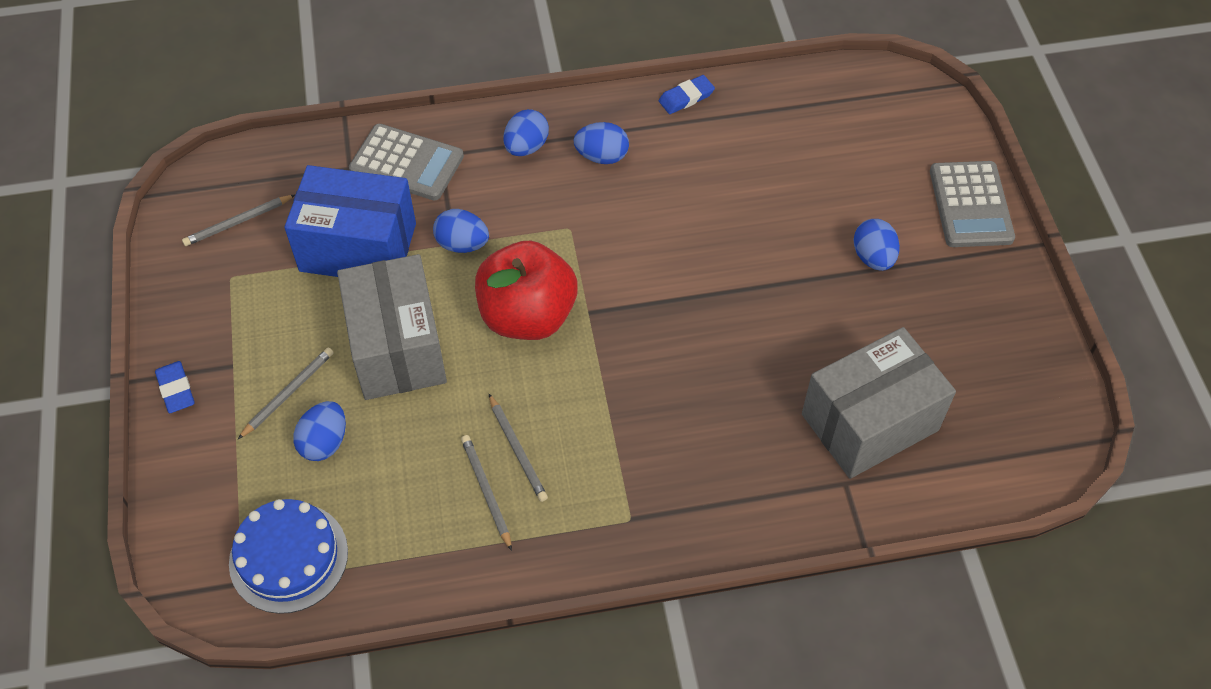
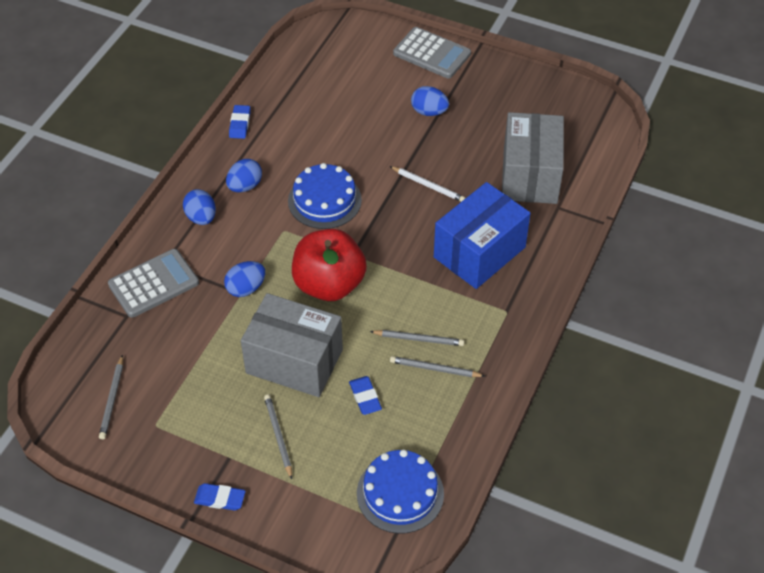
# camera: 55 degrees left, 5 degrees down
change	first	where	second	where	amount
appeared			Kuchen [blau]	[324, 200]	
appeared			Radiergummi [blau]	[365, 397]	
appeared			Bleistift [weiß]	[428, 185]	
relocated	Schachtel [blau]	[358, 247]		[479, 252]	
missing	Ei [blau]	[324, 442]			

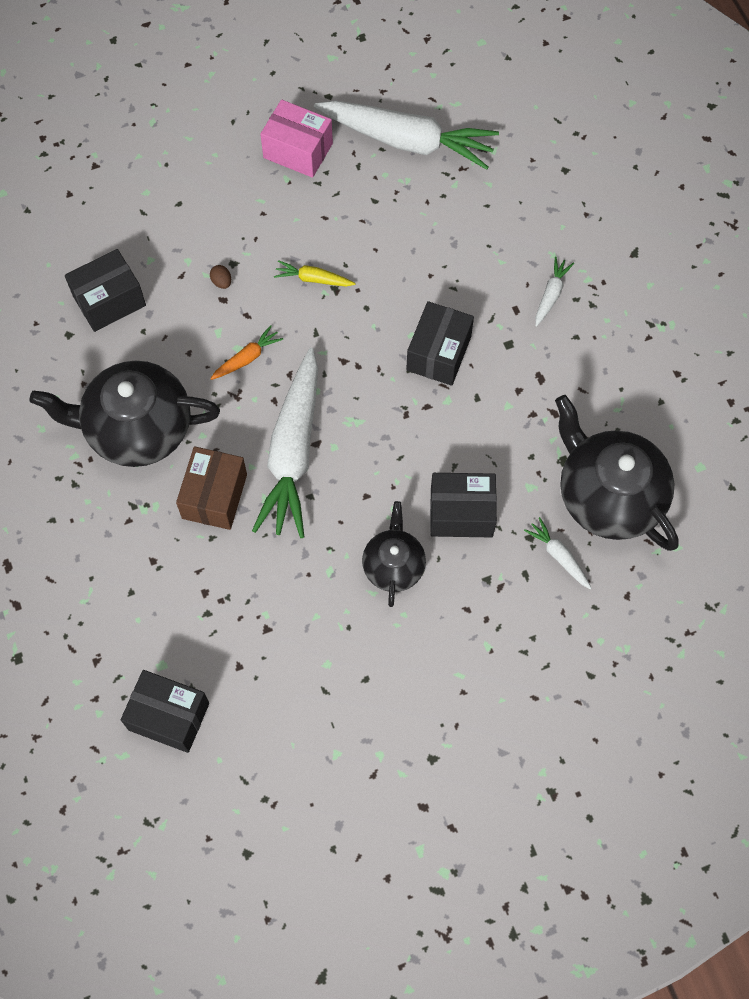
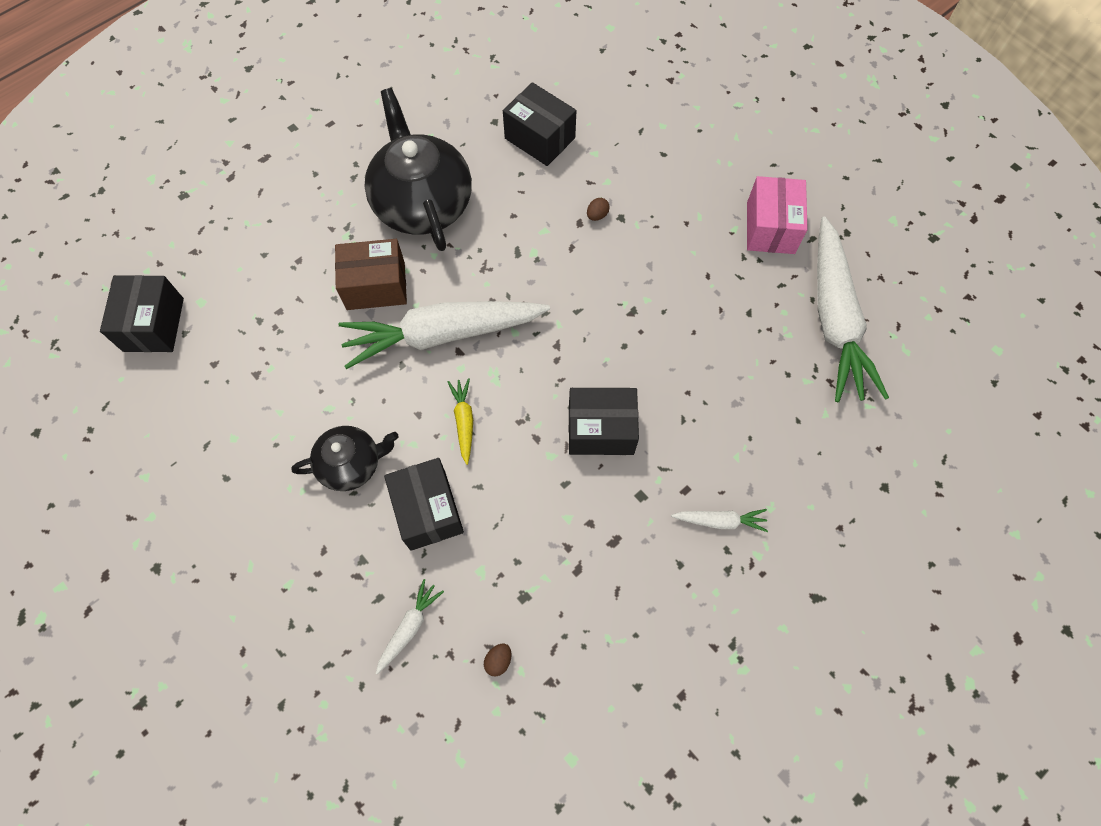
# camera: 70 degrees right, 0 degrees up
change	first	where	second	where	amount
relocated	Karotte [gelb]	[313, 279]		[464, 421]	
exchanged	Teekanne [schwarz]	[608, 495]	Ei [braun]	[498, 660]	
missing	Karotte [orange]	[247, 358]			

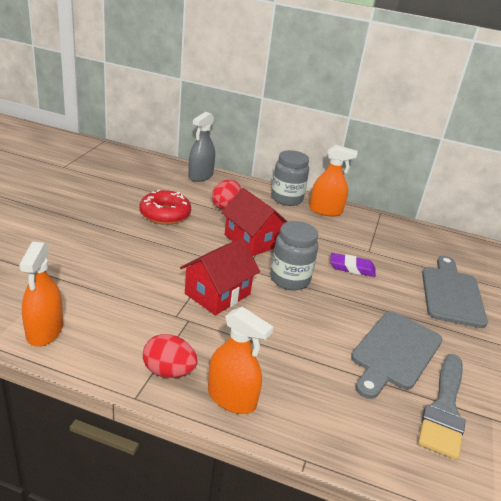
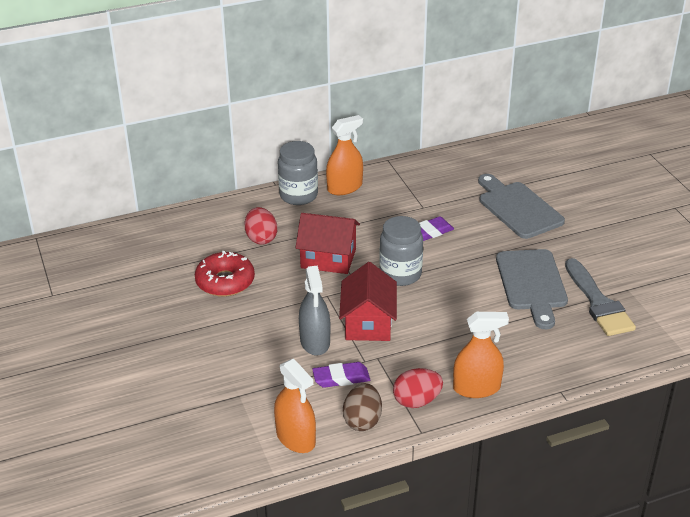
# camera: 35 degrees left, 5 degrees up
change	first	where	second	where	amount
relocated	Sprühflasche [grau]	[200, 176]		[315, 341]	
appeared			Radiergummi [lila]	[341, 378]	
appeared			Ei [braun]	[362, 420]	

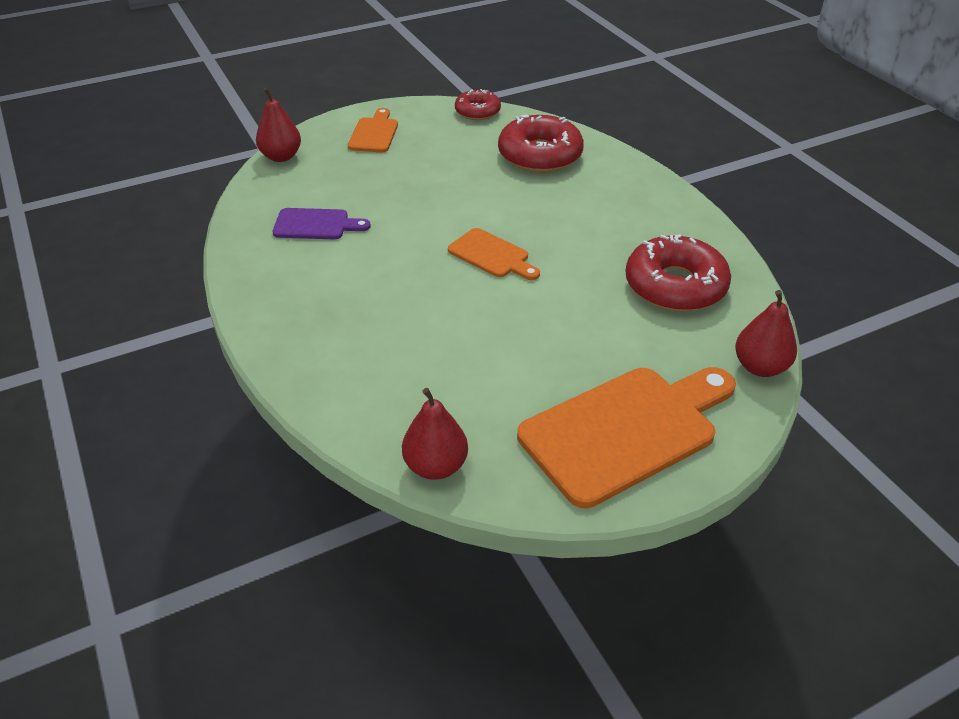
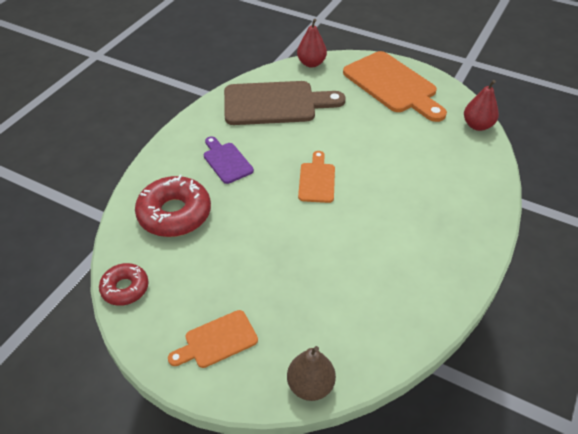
# camera: 125 degrees left, 5 degrees up
change	first	where	second	where	amount
relocated	Schneidebrett [lila]	[315, 225]		[226, 161]	
exchanged	Donut [rot]	[675, 286]	Schneidebrett [braun]	[275, 103]	
colour	Birne [rot]	[281, 157]	Birne [braun]	[310, 385]	
spun	Schneidebrett [orange]	[625, 430]		[393, 85]	150 degrees counterclockwise

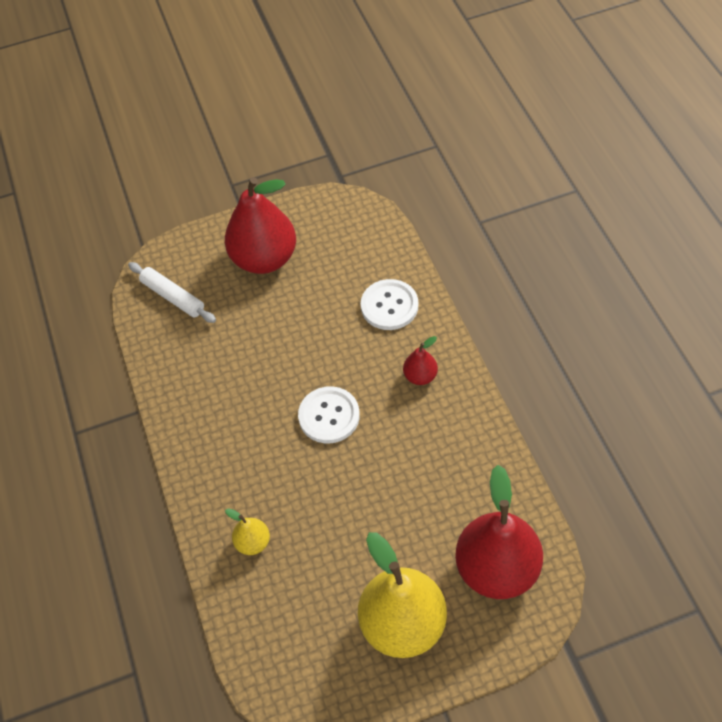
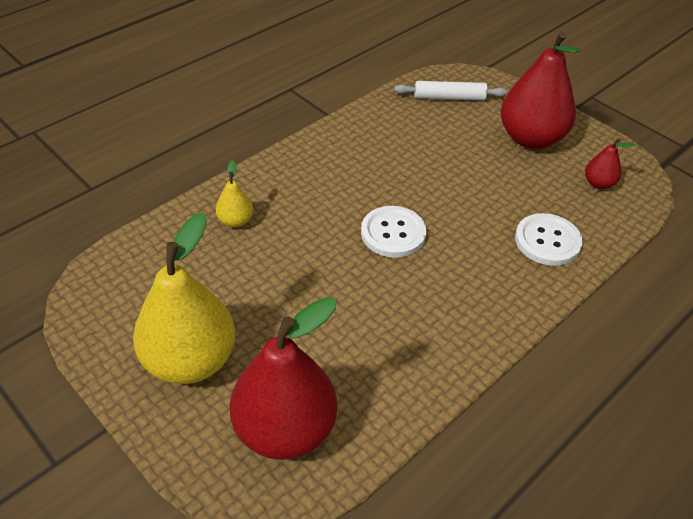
# camera: 60 degrees right, 10 degrees down
change	first	where	second	where	amount
spun	Nudelholz [weiß]	[173, 297]		[449, 97]	75 degrees clockwise
relocated	Birne [rot]	[420, 376]		[598, 183]	

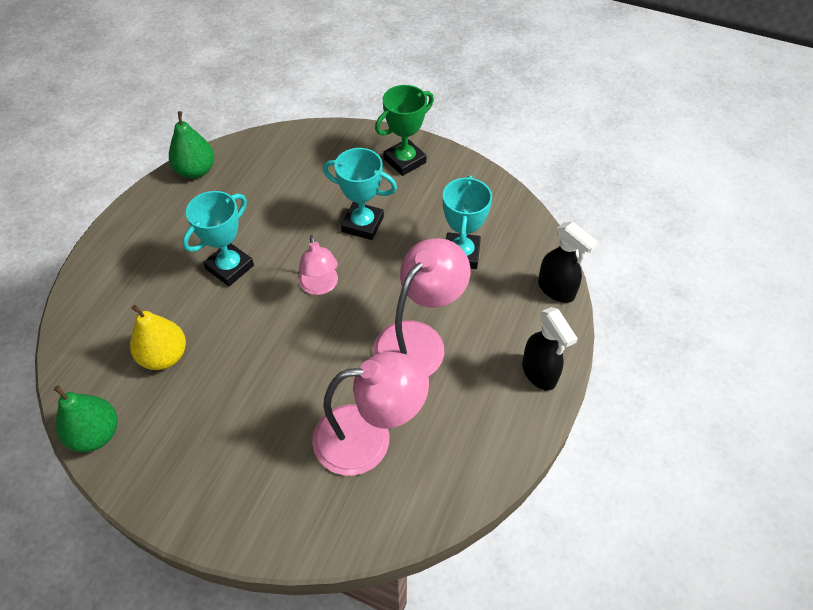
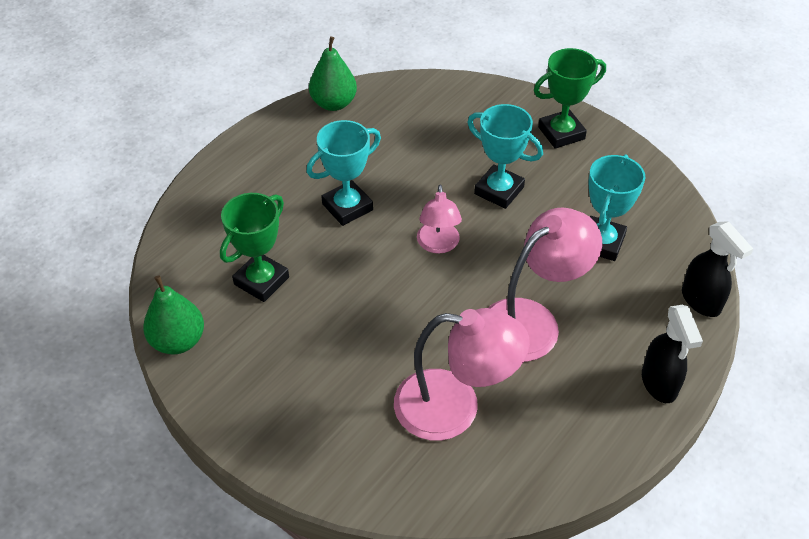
# camera: 15 degrees right, 5 degrees down
change	first	where	second	where	amount
exchanged	Birne [gelb]	[164, 356]	Pokal [grün]	[261, 281]	

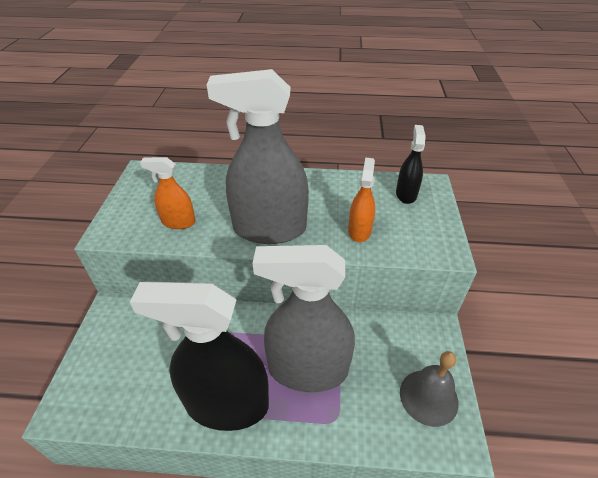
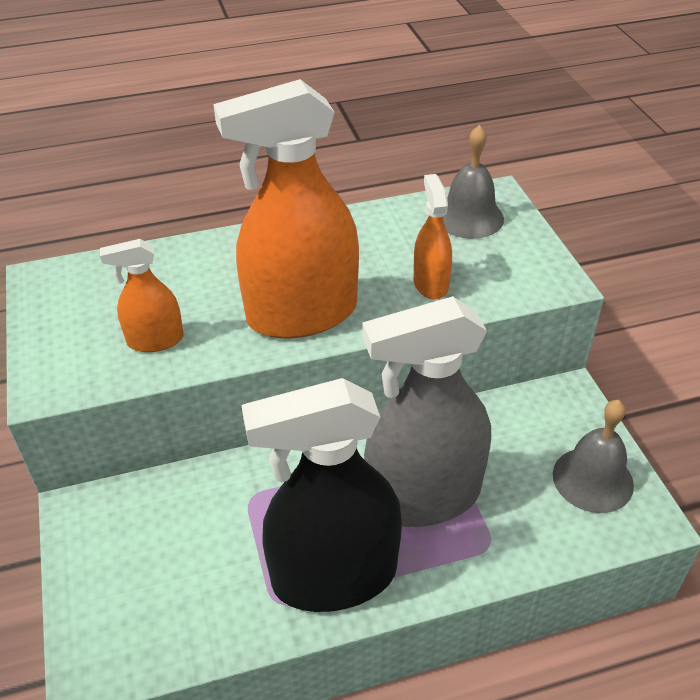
# camera: 20 degrees left, 0 degrees up
change	first	where	second	where	amount
colour	Sprühflasche [grau]	[269, 229]	Sprühflasche [orange]	[302, 314]	
exchanged	Sprühflasche [schwarz]	[406, 194]	Glocke [grau]	[469, 217]	

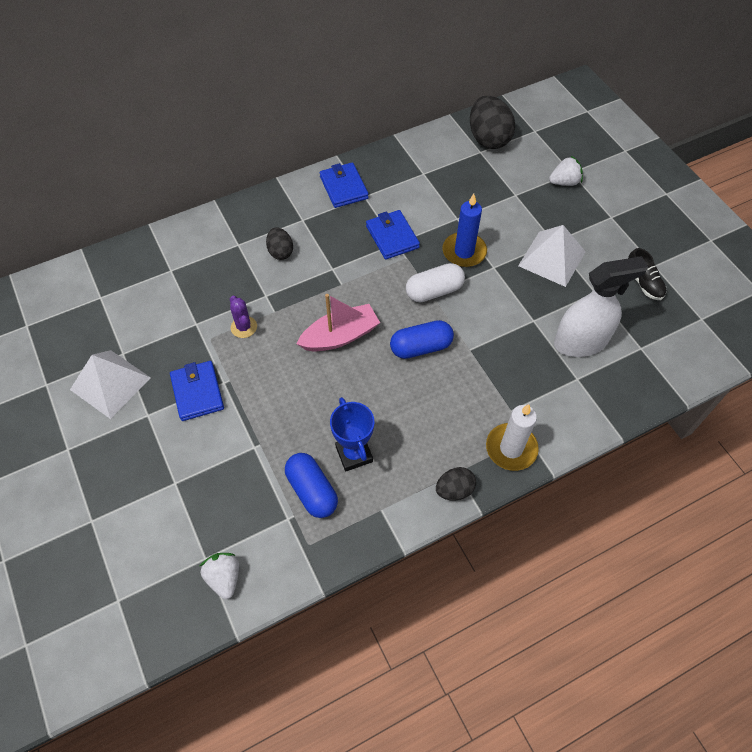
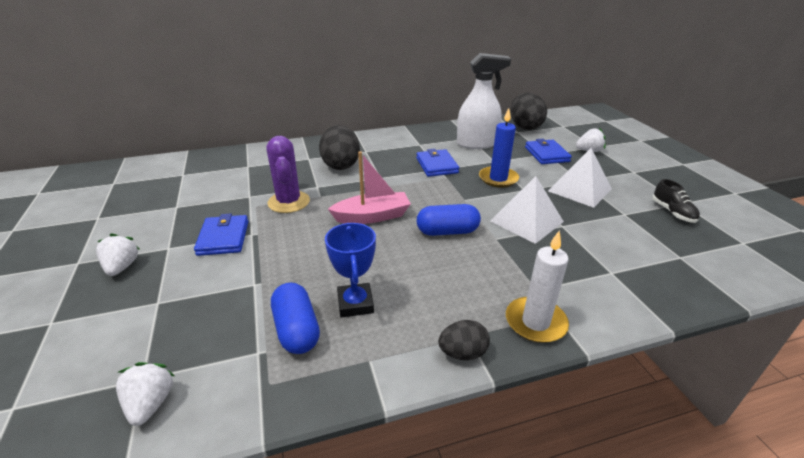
# camera: 10 degrees right, 25 degrees down
change	first	where	second	where	amount
appeared			Erdbeere [weiß]	[122, 267]	
size	Kaktus [lila]	[244, 327]		[289, 202]	x1.71
size	Ei [schwarz]	[280, 252]		[341, 165]	x1.80
relocated	Sprühflasche [weiß]	[581, 342]		[477, 143]	
relocated	Pyramide [weiß]	[110, 383]		[526, 221]	
relocated	Geldbörse [blau]	[343, 187]		[546, 154]	
missing	Kapsel [weiß]	[434, 291]			

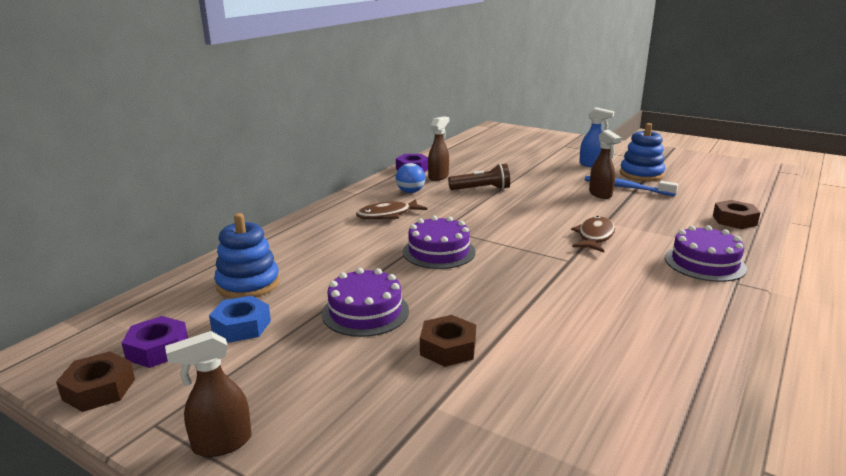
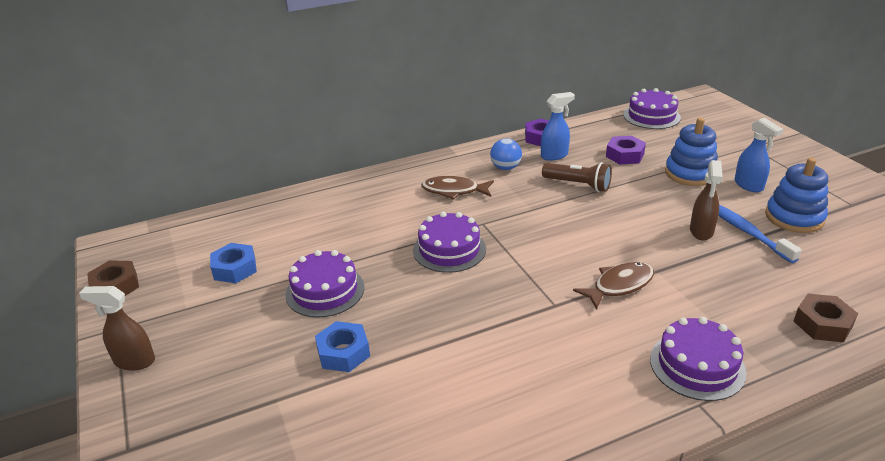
# camera: 35 degrees right, 10 degrees up
change	first	where	second	where	amount
colour	Sechskantmutter [braun]	[448, 348]	Sechskantmutter [blau]	[343, 352]	
colour	Sprühflasche [braun]	[438, 177]	Sprühflasche [blau]	[554, 155]	
relocated	Sechskantmutter [lila]	[157, 349]		[624, 155]	
appeared			Kuchen [lila]	[651, 116]	
relocated	Stapelspielzeug [blau]	[248, 284]		[690, 173]	

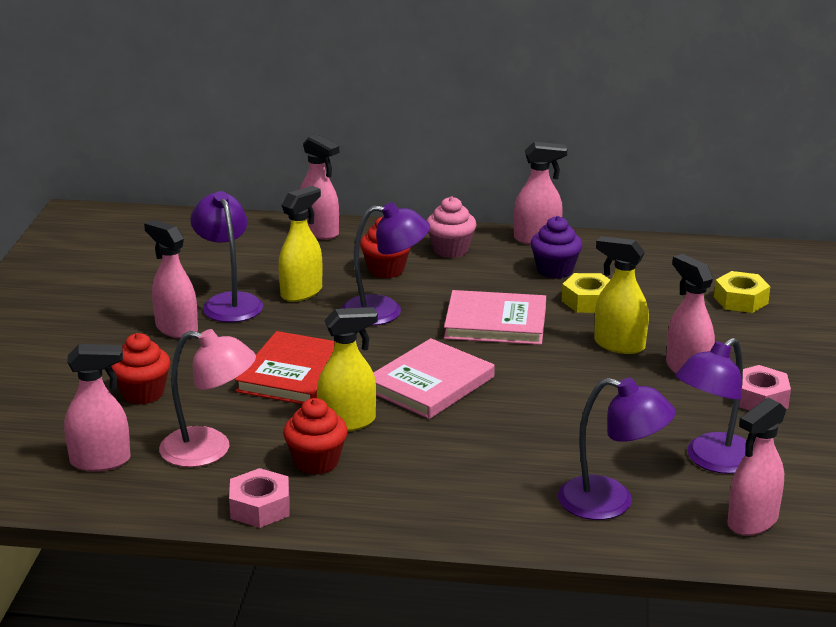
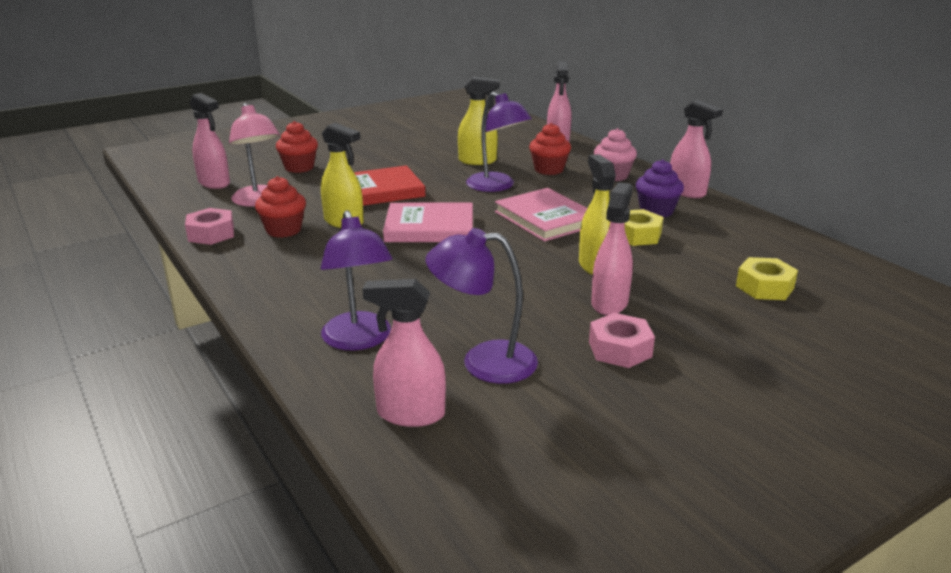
# camera: 50 degrees right, 0 degrees up
change	first	where	second	where	amount
missing	Sprühflasche [rosa]	[176, 329]			
missing	Lampe [lila]	[229, 302]			

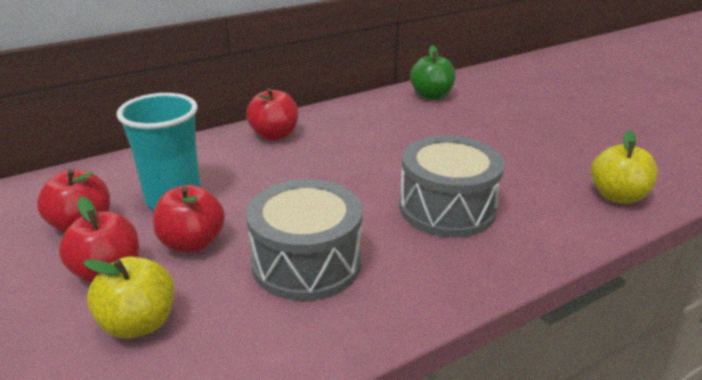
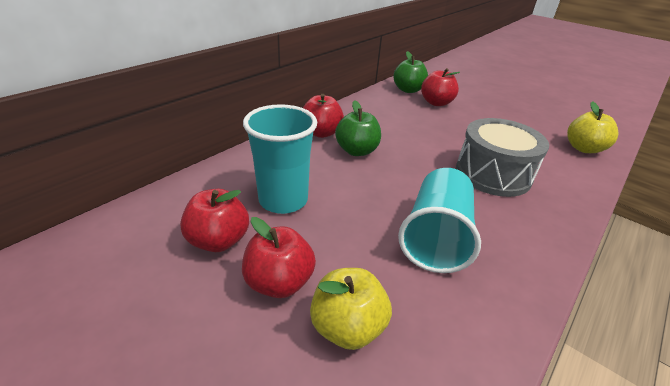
# camera: 20 degrees left, 5 degrees up
change	first	where	second	where	amount
appeared			Apfel [grün]	[357, 151]	
exchanged	Trommel [grau]	[306, 262]	Becher [türkis]	[436, 237]	
relocated	Apfel [rot]	[192, 243]		[436, 103]	

